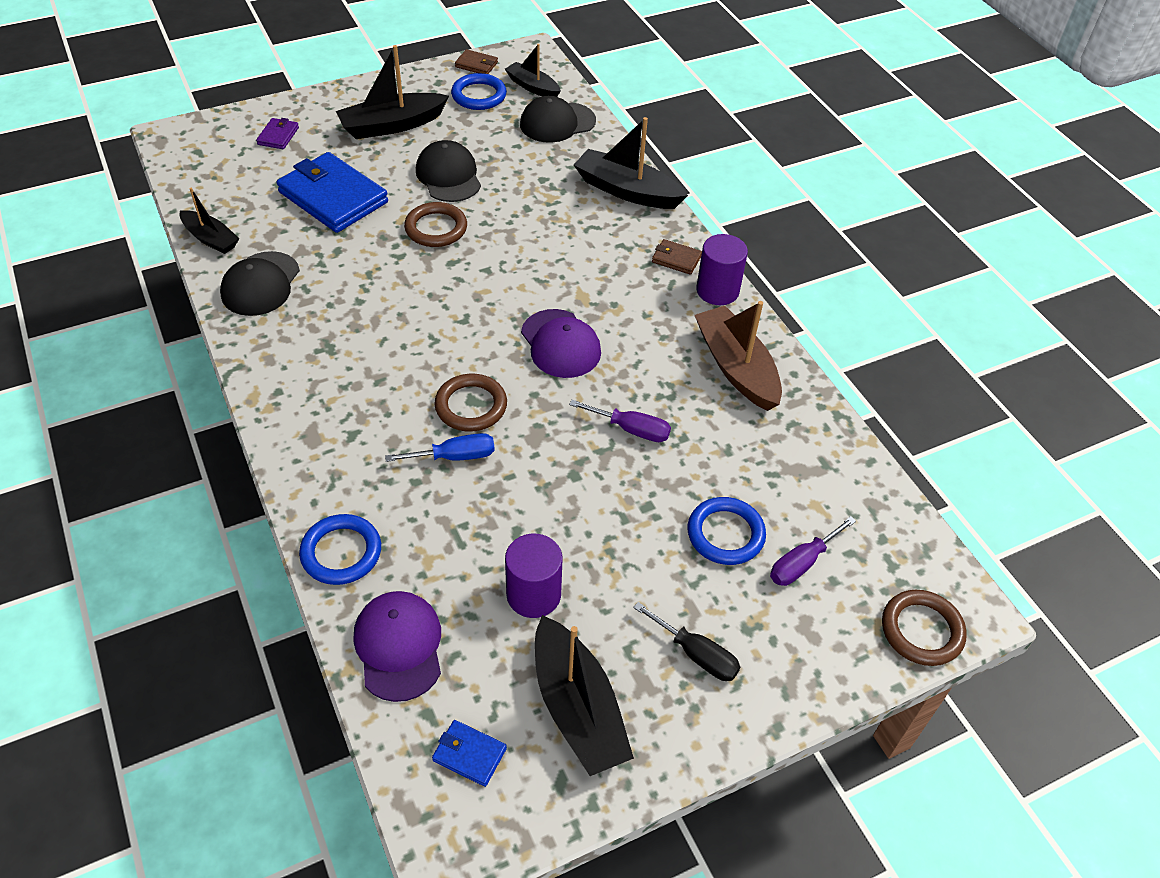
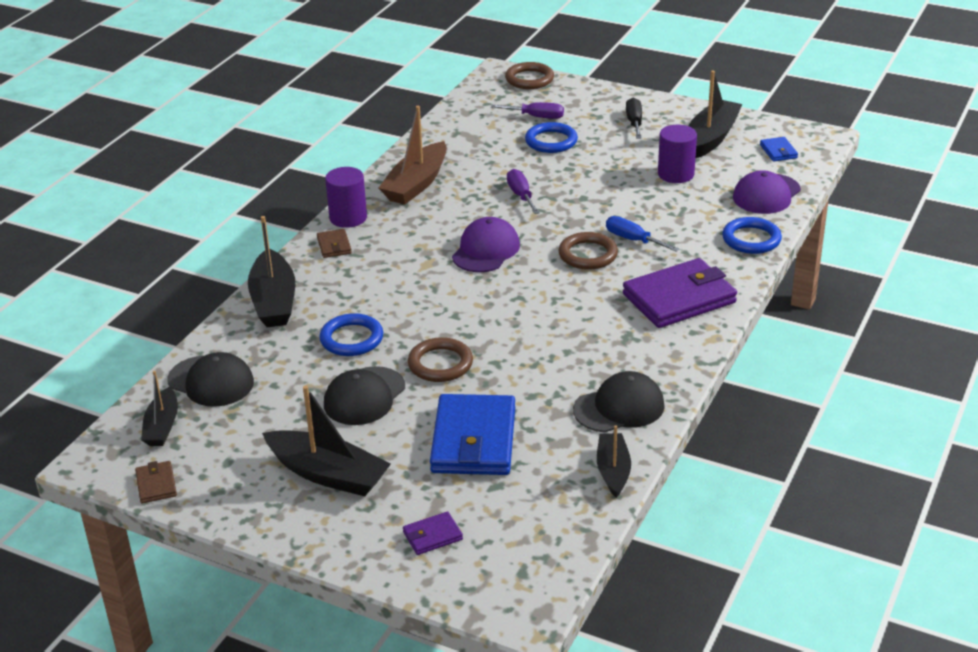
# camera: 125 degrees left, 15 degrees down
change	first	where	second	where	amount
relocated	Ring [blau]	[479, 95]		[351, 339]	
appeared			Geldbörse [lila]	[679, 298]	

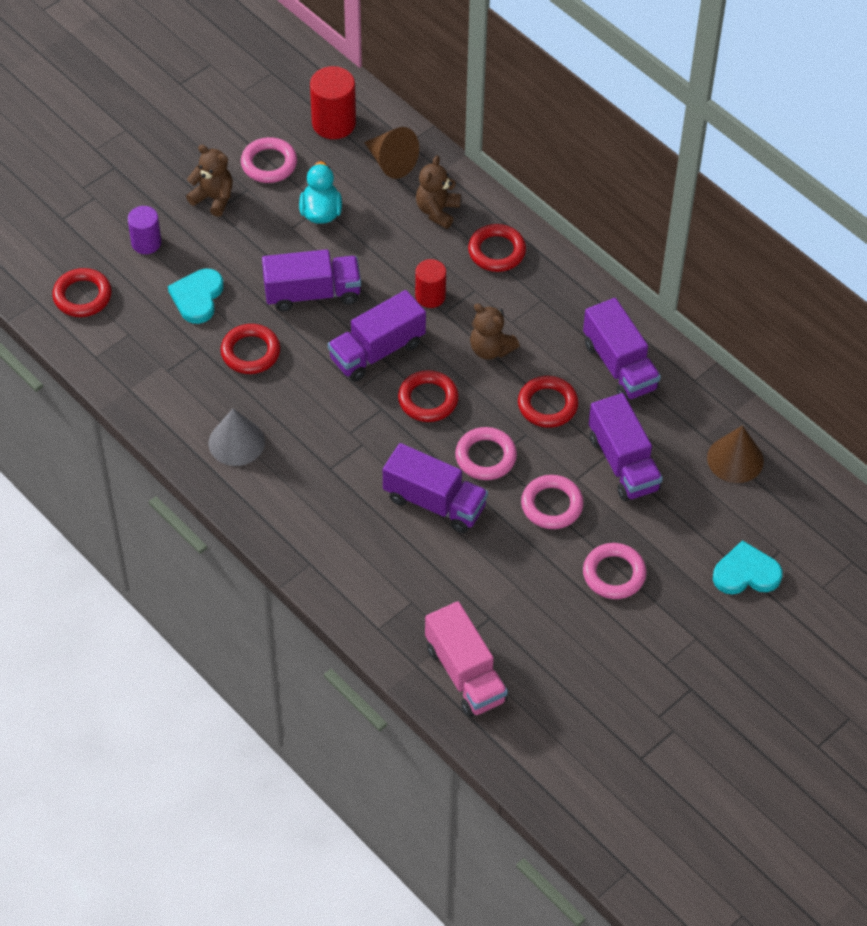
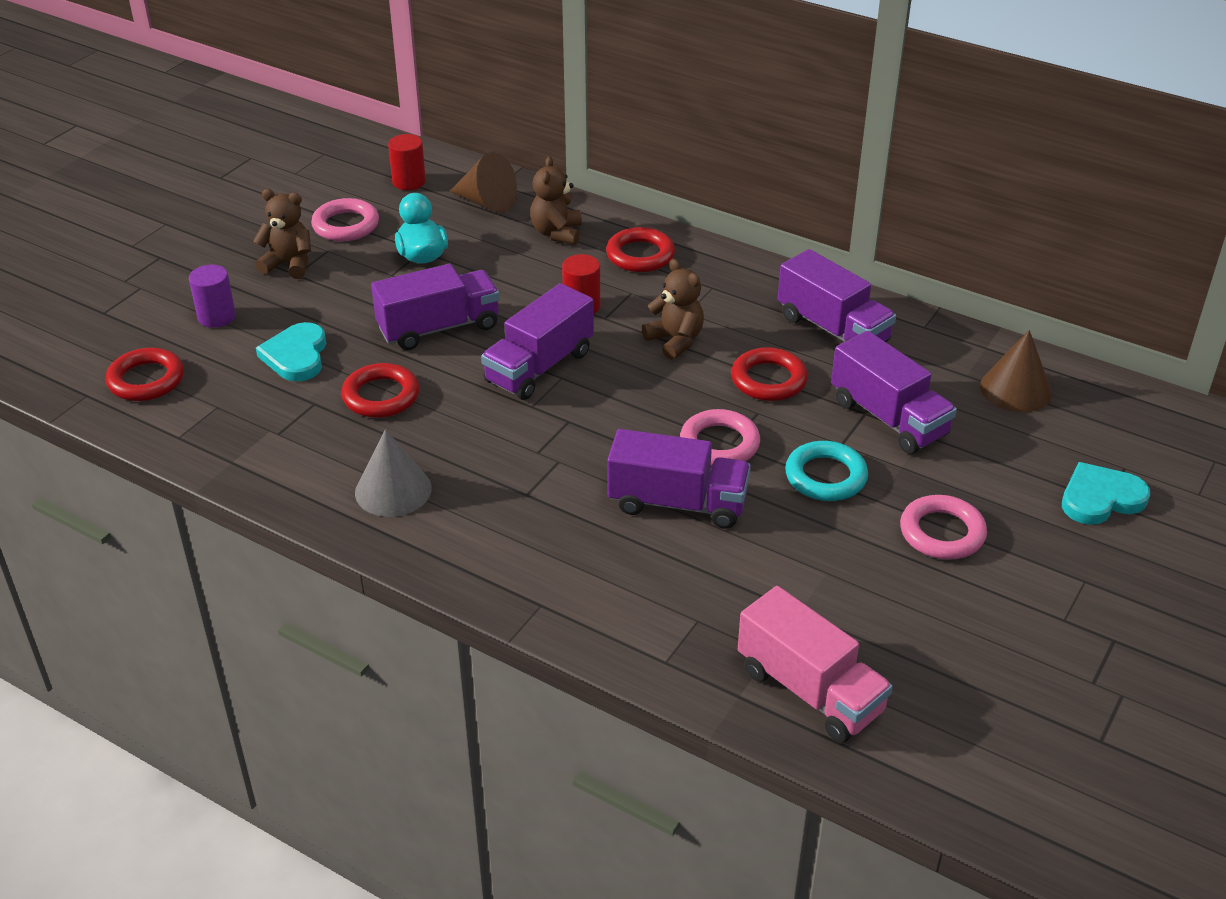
# camera: 15 degrees left, 15 degrees down
change	first	where	second	where	amount
size	Vollzylinder [rot]	[334, 123]		[409, 182]	x0.65
spun	Teddybär [braun]	[490, 349]		[675, 341]	150 degrees counterclockwise
colour	Ring [rosa]	[552, 505]	Ring [türkis]	[825, 476]	
missing	Ring [rot]	[428, 399]			

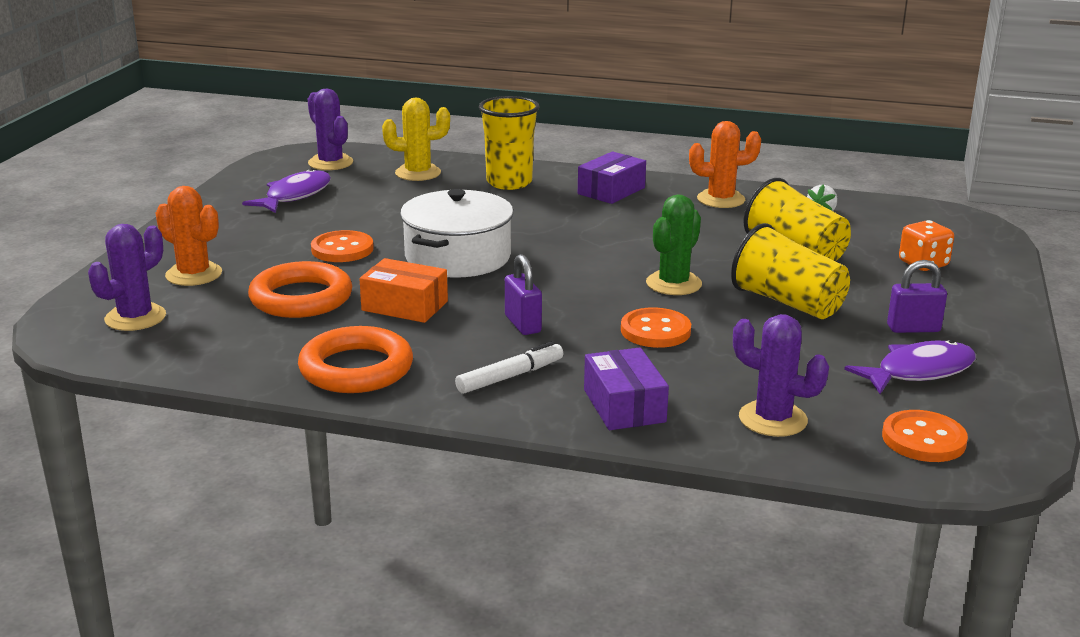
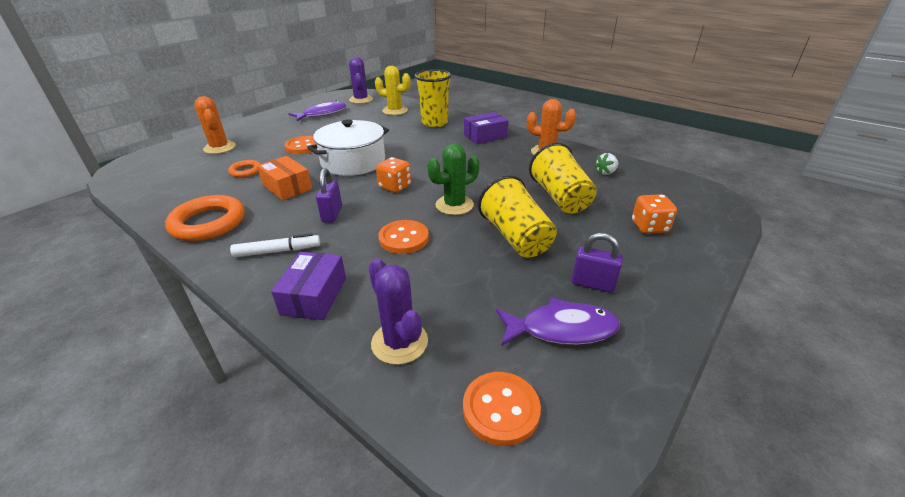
# camera: 25 degrees right, 10 degrees up
change	first	where	second	where	amount
size	Ring [orange]	[301, 298]		[246, 171]	x0.52
appeared			Spielwürfel [orange]	[395, 187]	
missing	Kaktus [lila]	[135, 318]			

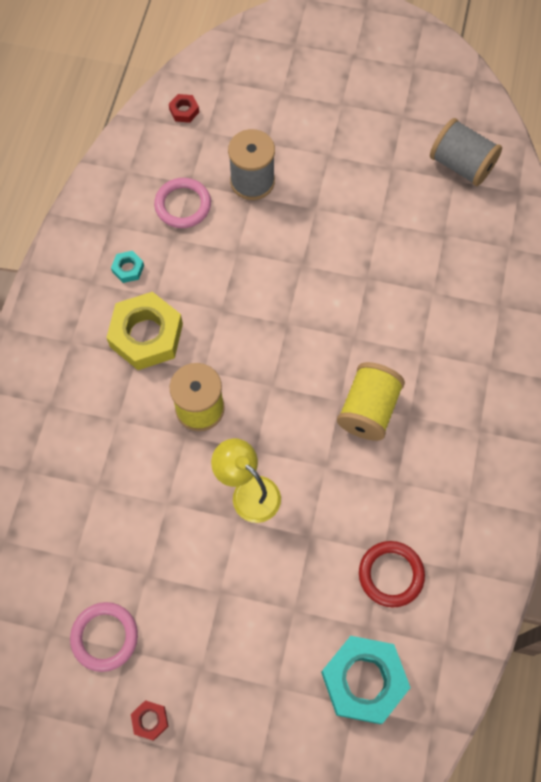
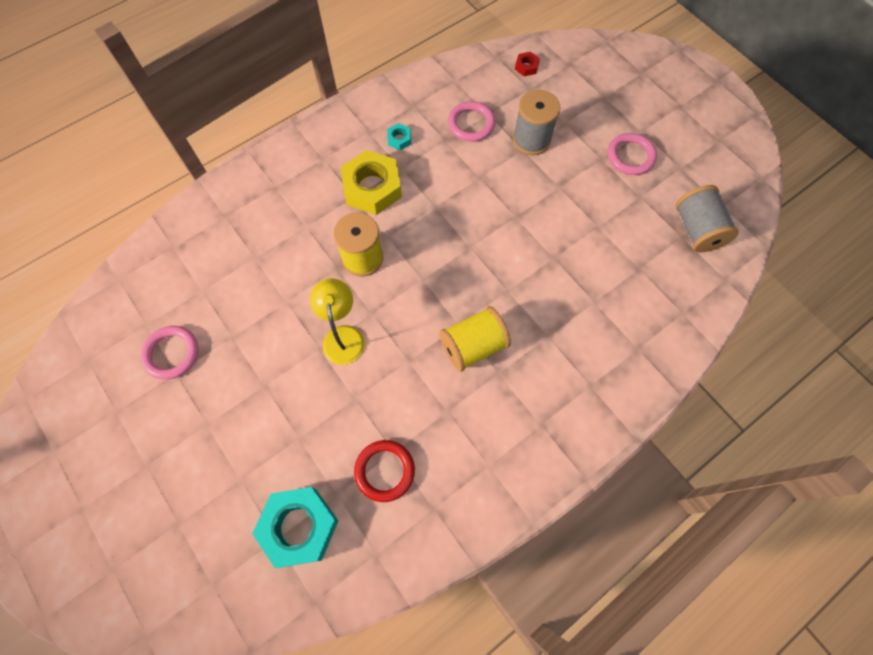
# camera: 40 degrees right, 0 degrees up
change	first	where	second	where	amount
appeared			Ring [rosa]	[630, 156]	
missing	Sechskantmutter [rot]	[150, 720]			

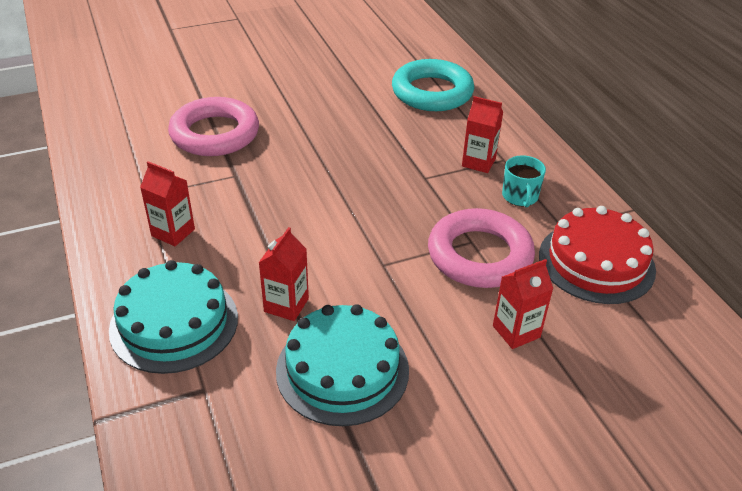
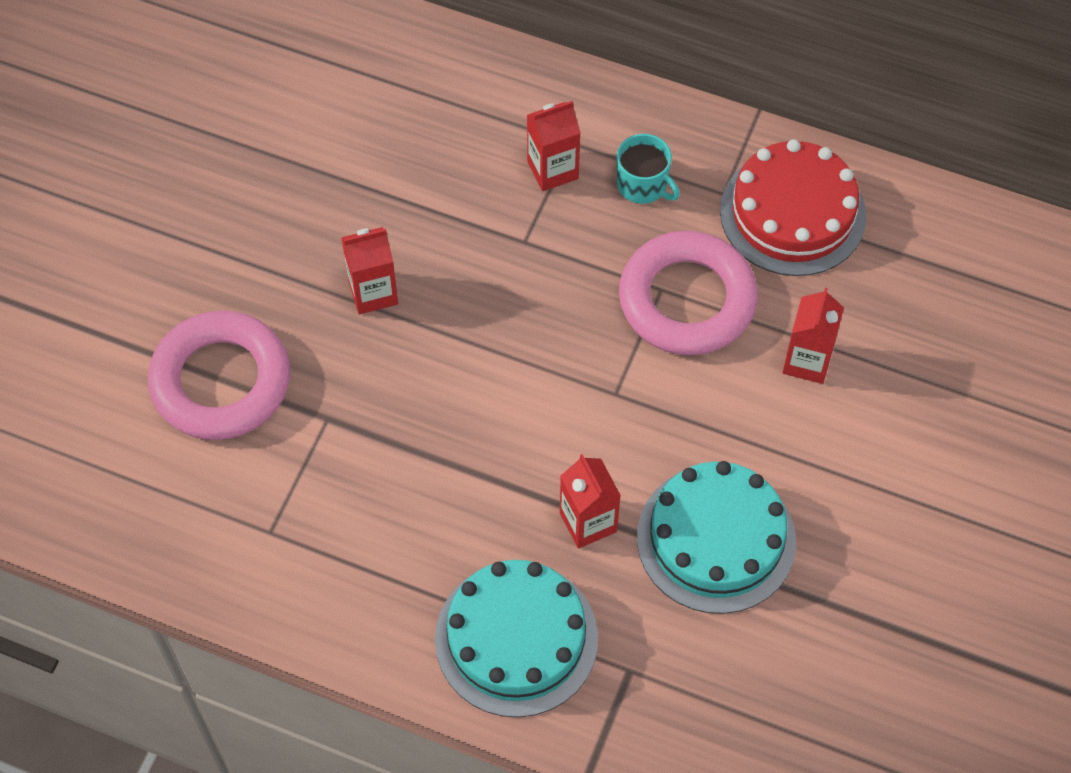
# camera: 45 degrees left, 20 degrees up
change	first	where	second	where	amount
relocated	Getränkekarton [rot]	[173, 232]		[373, 292]	
missing	Ring [türkis]	[432, 92]			

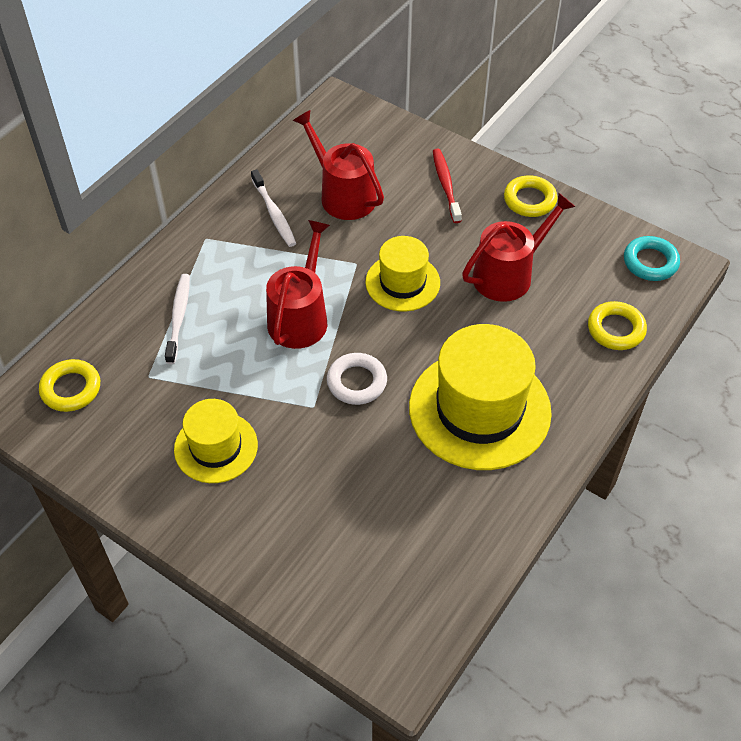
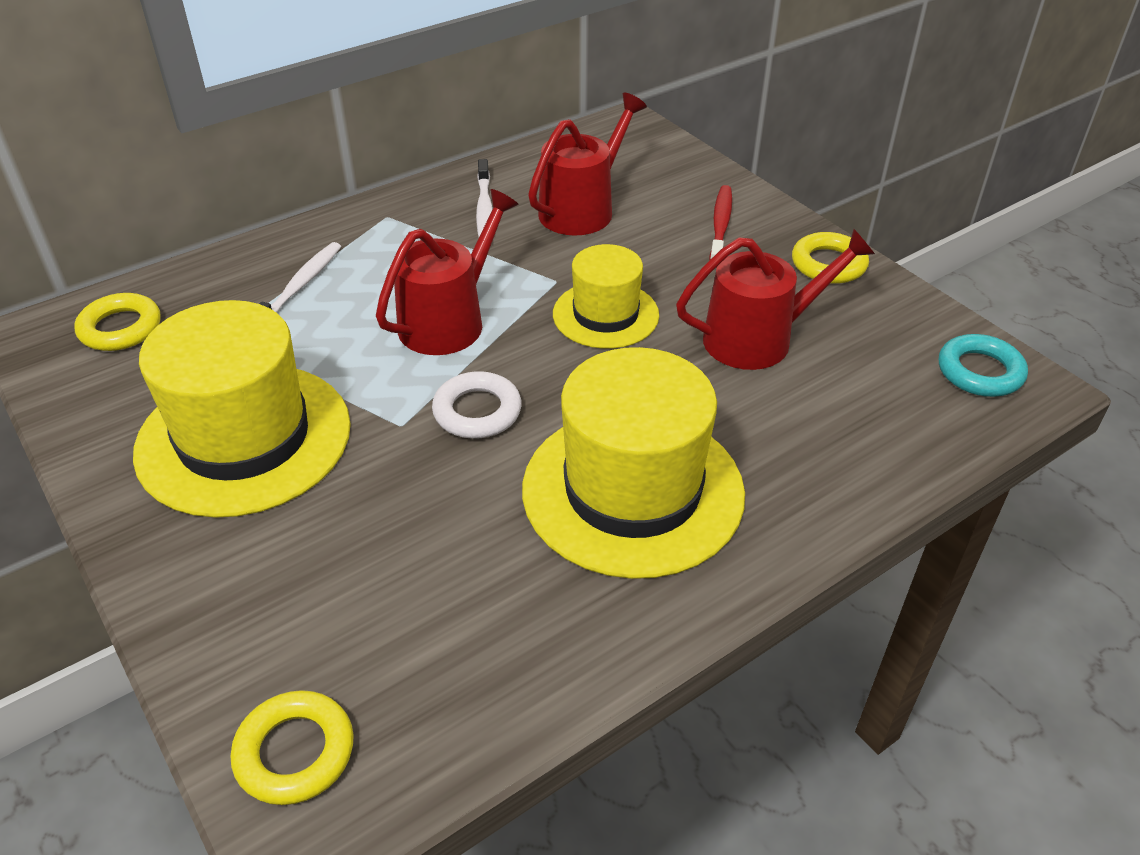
# camera: 20 degrees right, 10 degrees down
change	first	where	second	where	amount
size	Hut [gelb]	[216, 447]		[244, 438]	x1.74
relocated	Ring [gelb]	[616, 329]		[295, 752]	
spun	Gießkanne [rot]	[343, 195]		[582, 209]	60 degrees clockwise

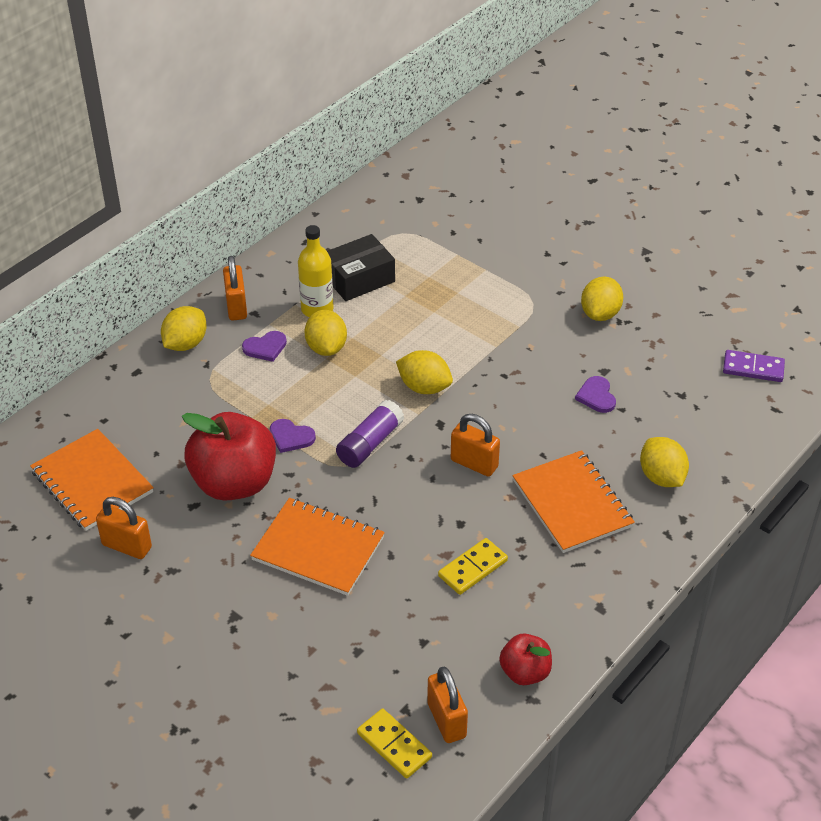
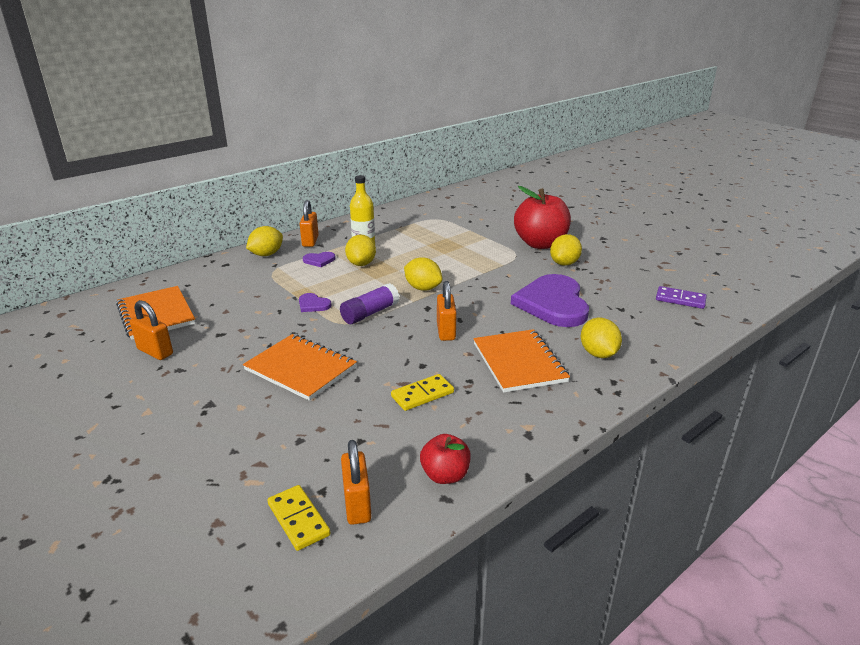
# camera: 10 degrees right, 15 degrees down
change	first	where	second	where	amount
spun	Vorhängeschloss [orange]	[474, 463]		[446, 331]	45 degrees clockwise
size	Herz [lila]	[596, 396]		[553, 303]	x2.43
relocated	Apfel [rot]	[234, 483]		[540, 244]	
missing	Schachtel [schwarz]	[359, 279]			

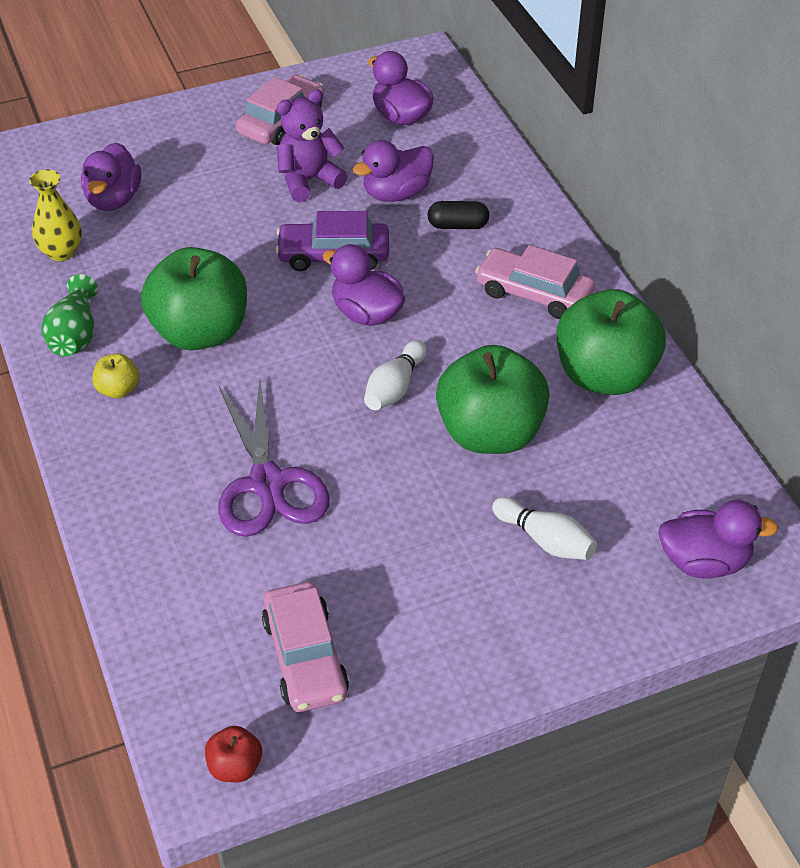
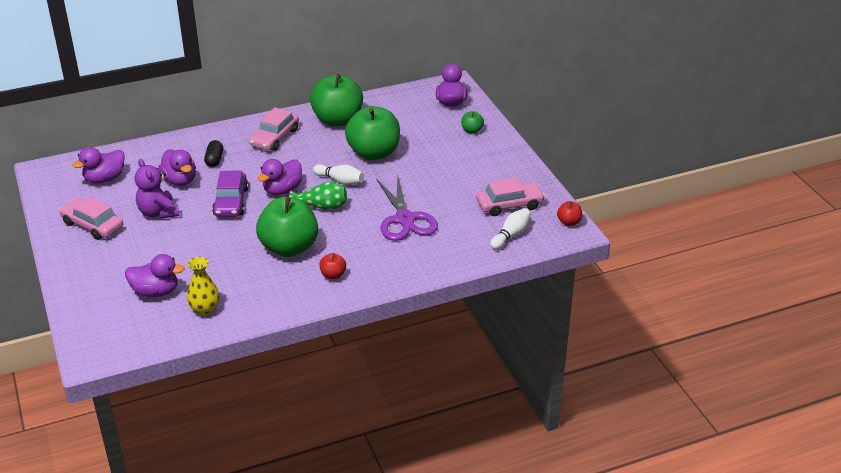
# camera: 90 degrees left, 10 degrees down
change	first	where	second	where	amount
relocated	Vase [grün]	[75, 335]		[322, 206]	
colour	Apfel [gelb]	[118, 389]	Apfel [rot]	[333, 275]	
spun	Schere [lila]	[268, 483]		[405, 219]	90 degrees clockwise
appeared			Apfel [grün]	[472, 130]	
relocated	Bowlingkegel [weiß]	[545, 540]		[511, 235]	

